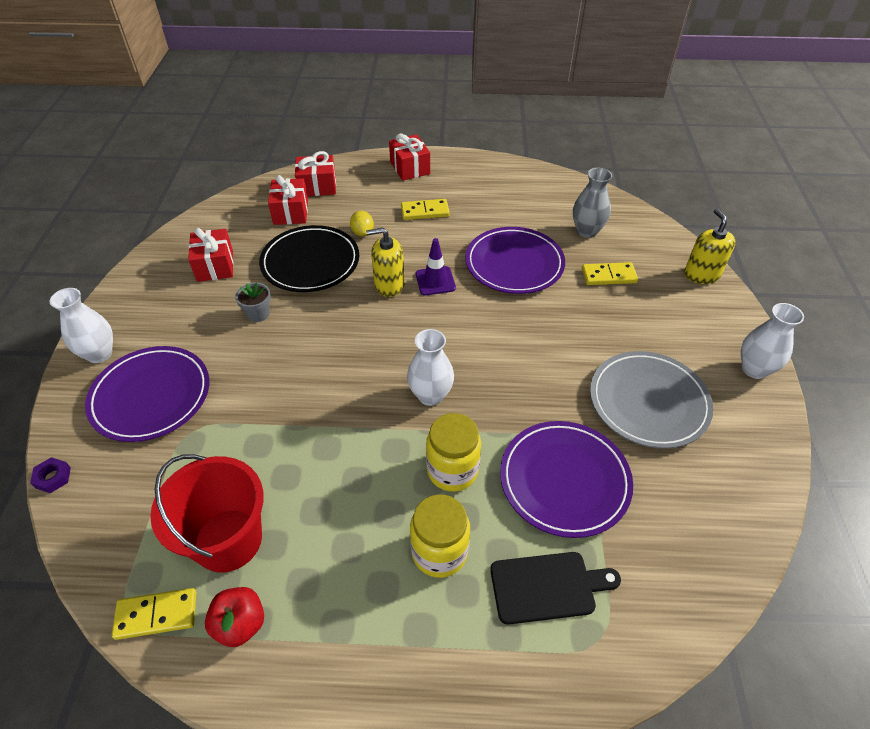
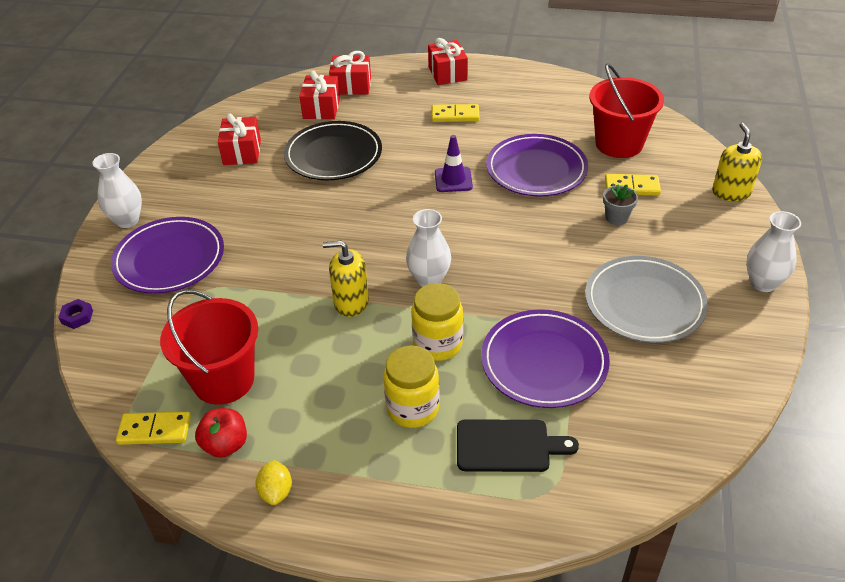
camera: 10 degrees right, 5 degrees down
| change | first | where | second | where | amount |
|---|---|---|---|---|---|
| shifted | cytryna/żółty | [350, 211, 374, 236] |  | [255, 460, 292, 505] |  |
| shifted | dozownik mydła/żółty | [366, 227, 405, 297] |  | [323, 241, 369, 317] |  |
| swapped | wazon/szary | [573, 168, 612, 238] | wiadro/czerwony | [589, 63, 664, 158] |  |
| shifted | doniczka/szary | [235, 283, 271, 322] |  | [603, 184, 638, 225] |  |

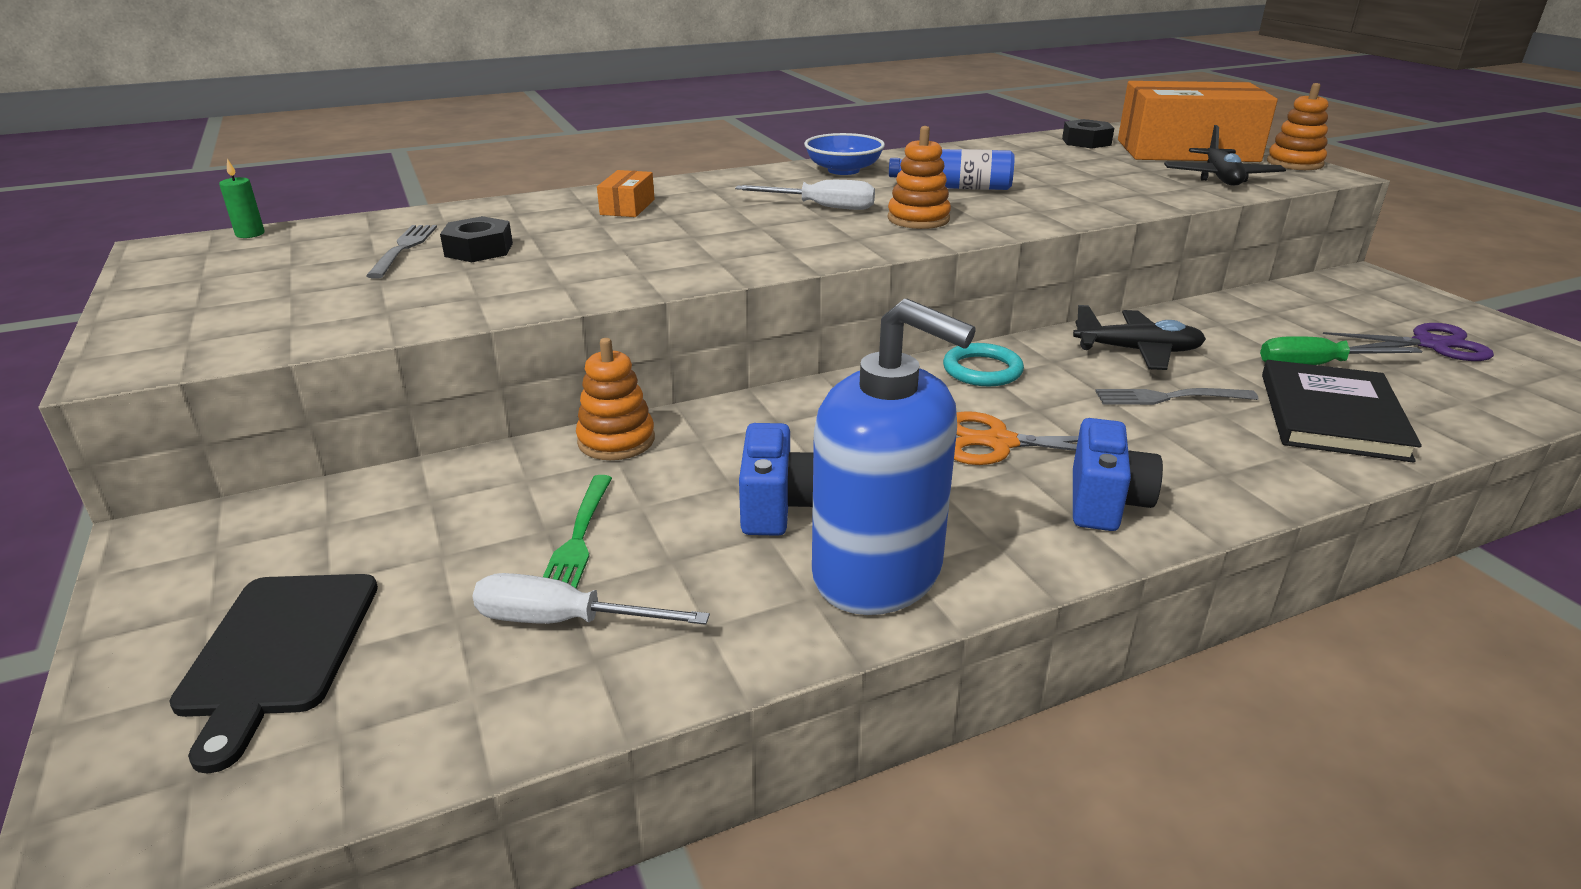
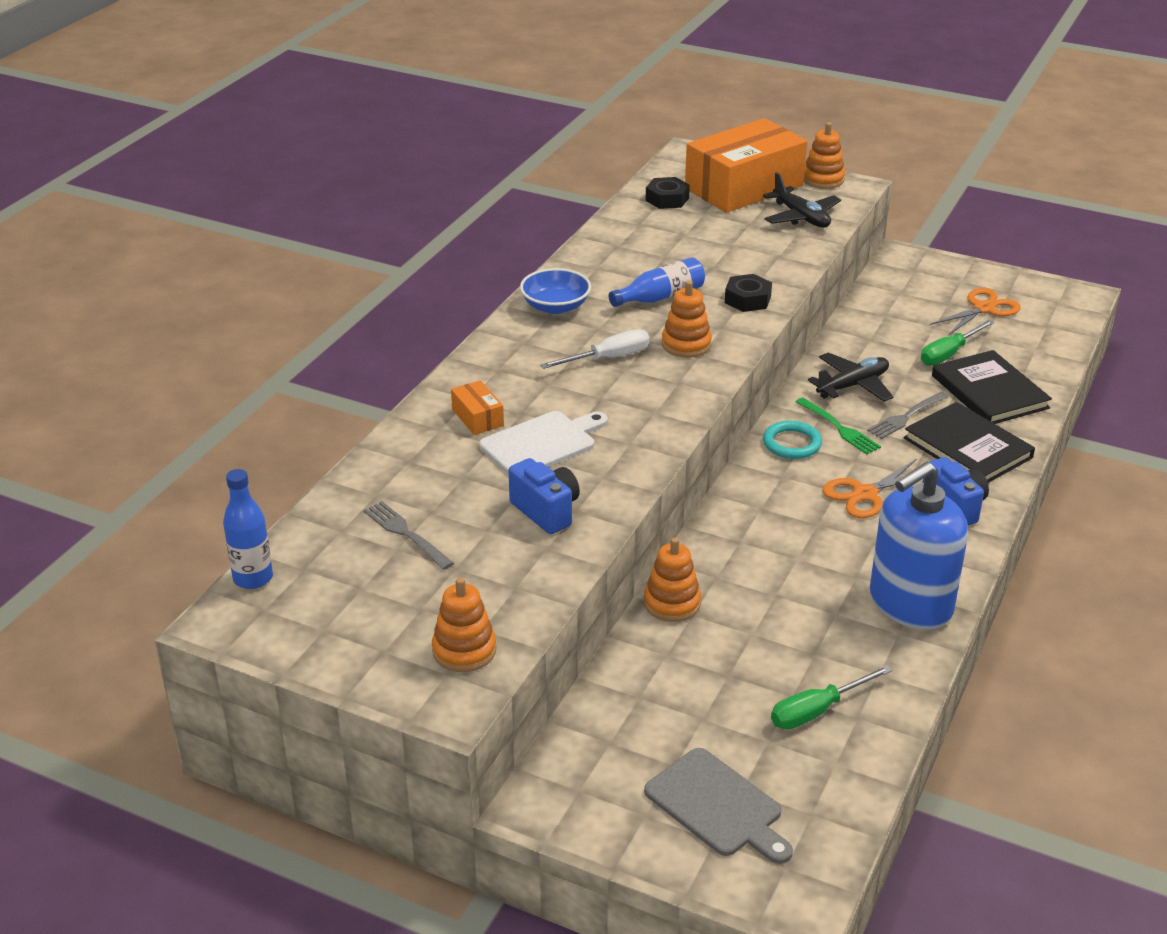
camera: 40 degrees left, 5 degrees up
| change | first | where | second | where | amount |
|---|---|---|---|---|---|
| swapped | świeca/zielony | [219, 159, 264, 238] | butelka/niebieski | [223, 469, 273, 589] |  |
| new |  |  | zabawka nakładanka/pomarańczowy | [432, 577, 497, 672] |  |
| new |  |  | deska do krojenia/biały | [479, 411, 608, 475] |  |
| shifted | aparat fotograficzny/niebieski | [739, 423, 813, 536] |  | [509, 458, 580, 534] |  |
| repainted | deska do krojenia/czarny | [169, 574, 378, 773] | deska do krojenia/szary | [644, 748, 793, 864] |  |
| shifted | nakrętka/czarny | [440, 216, 513, 262] |  | [725, 274, 772, 312] |  |
| repainted | śrubokręt/biały | [472, 573, 710, 625] | śrubokręt/zielony | [771, 665, 892, 729] |  |
| shifted | widelec/zielony | [543, 475, 612, 589] |  | [796, 398, 881, 454] |  |
| rotated | dozownik mydła/niebieski | [812, 299, 976, 615] |  | [870, 462, 968, 630] | 150 degrees clockwise |
| new |  |  | książka/czarny | [904, 402, 1035, 483] |  |
| repainted | nożyczki/fioletowy | [1323, 323, 1494, 361] | nożyczki/pomarańczowy | [930, 288, 1021, 335] |  |

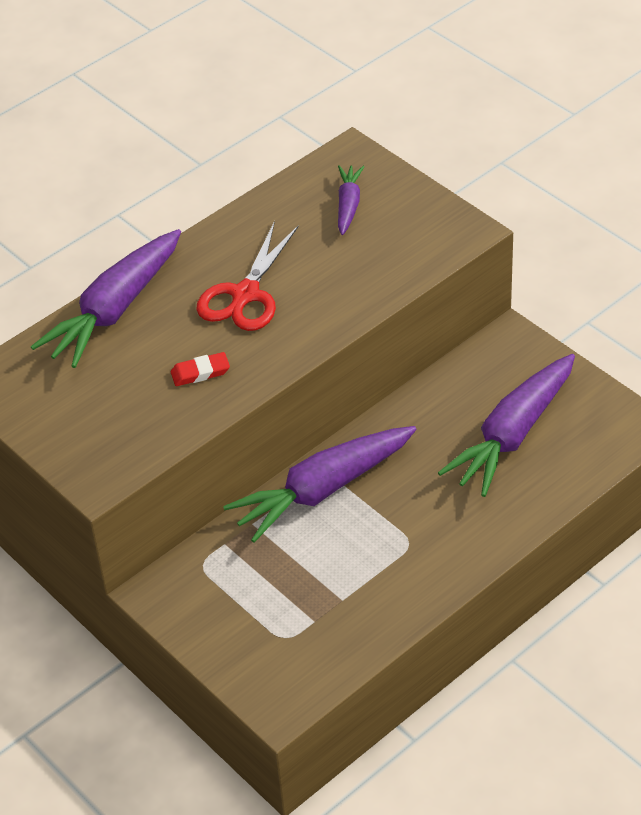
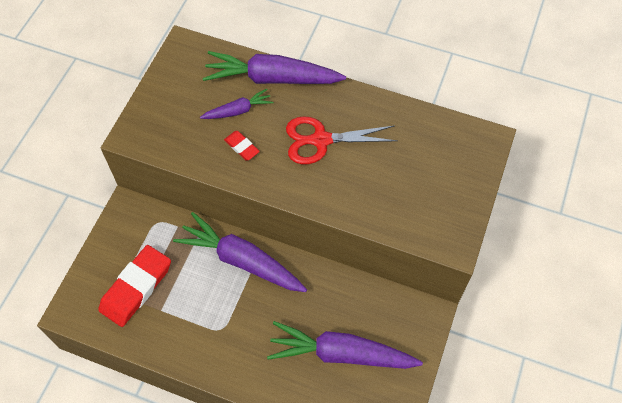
camera: 60 degrees right, 15 degrees up
| change | first | where | second | where | amount |
|---|---|---|---|---|---|
| new |  |  | gumka do mazania/czerwony | [98, 245, 171, 327] |  |
| shifted | marchewka/fioletowy | [338, 165, 365, 235] |  | [200, 89, 273, 119] |  |

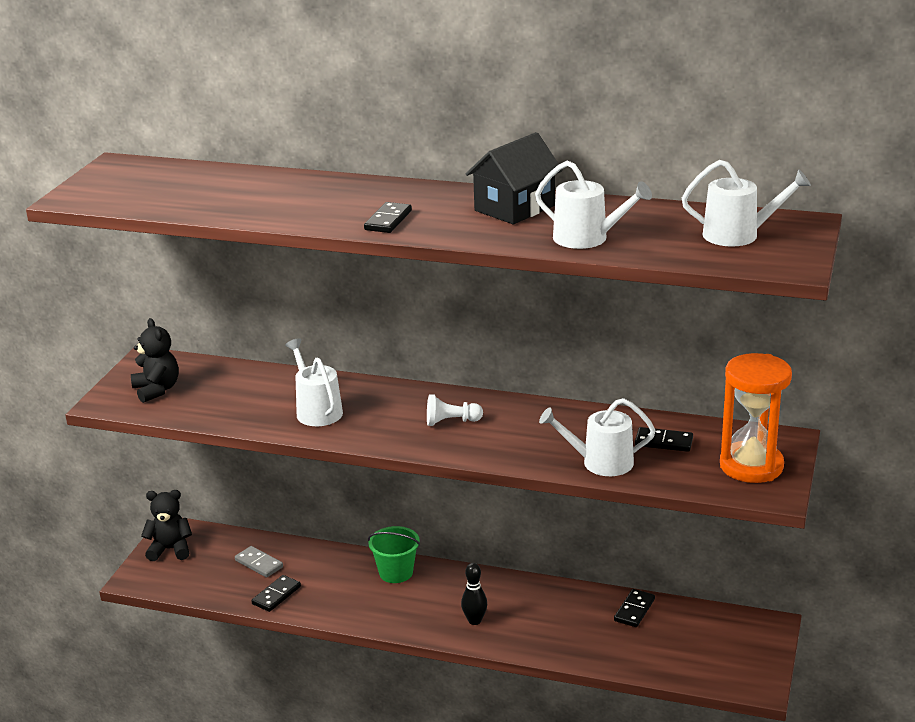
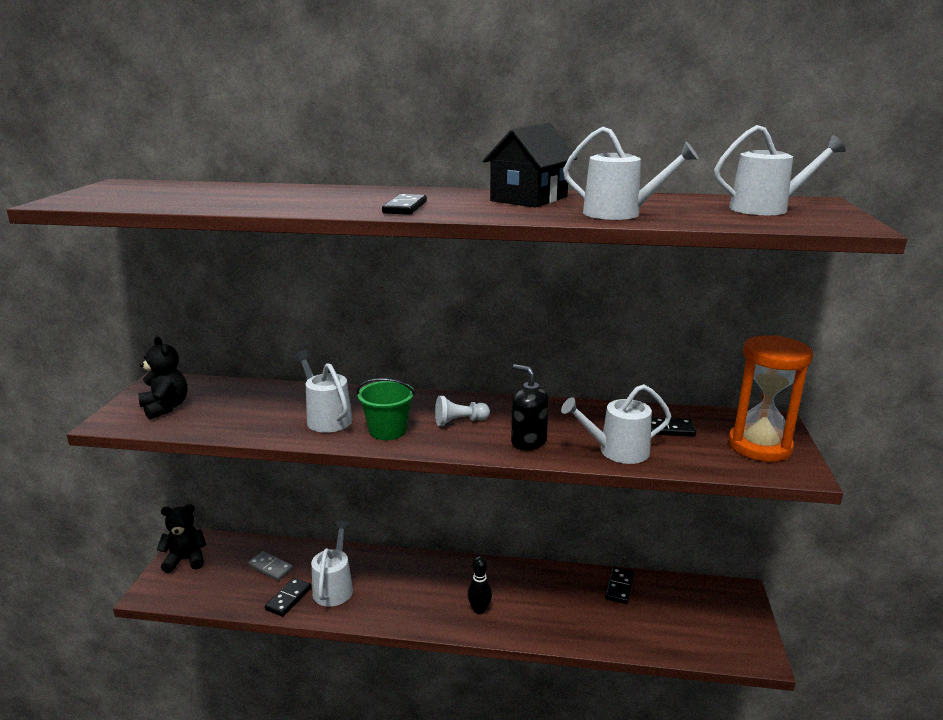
camera: 10 degrees left, 5 degrees down
| change | first | where | second | where | amount |
|---|---|---|---|---|---|
| new |  |  | konewka/biały | [311, 521, 353, 607] |  |
| shifted | wiadro/zielony | [368, 526, 420, 583] |  | [357, 378, 415, 440] |  |
| new |  |  | dozownik mydła/czarny | [511, 364, 549, 450] |  |

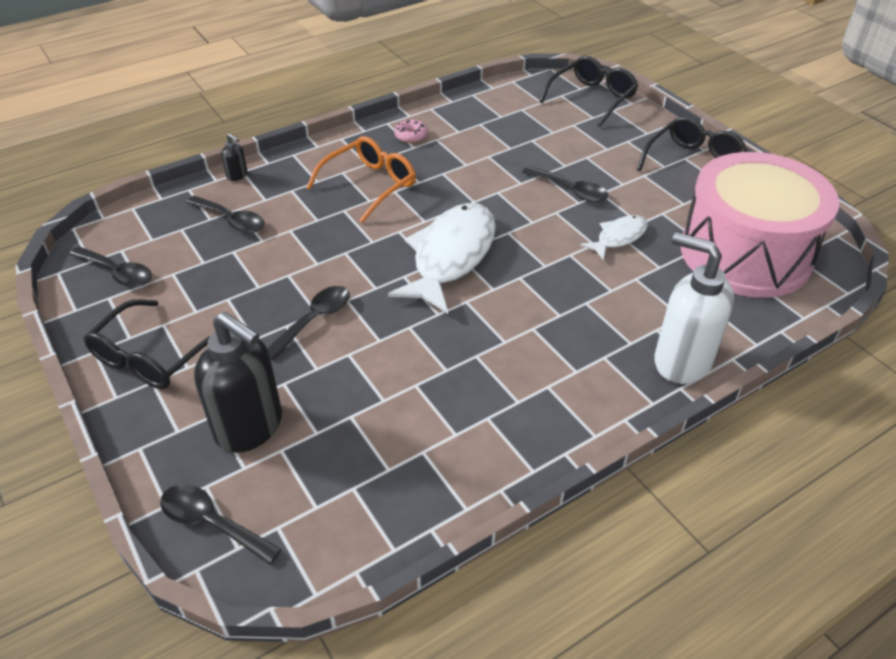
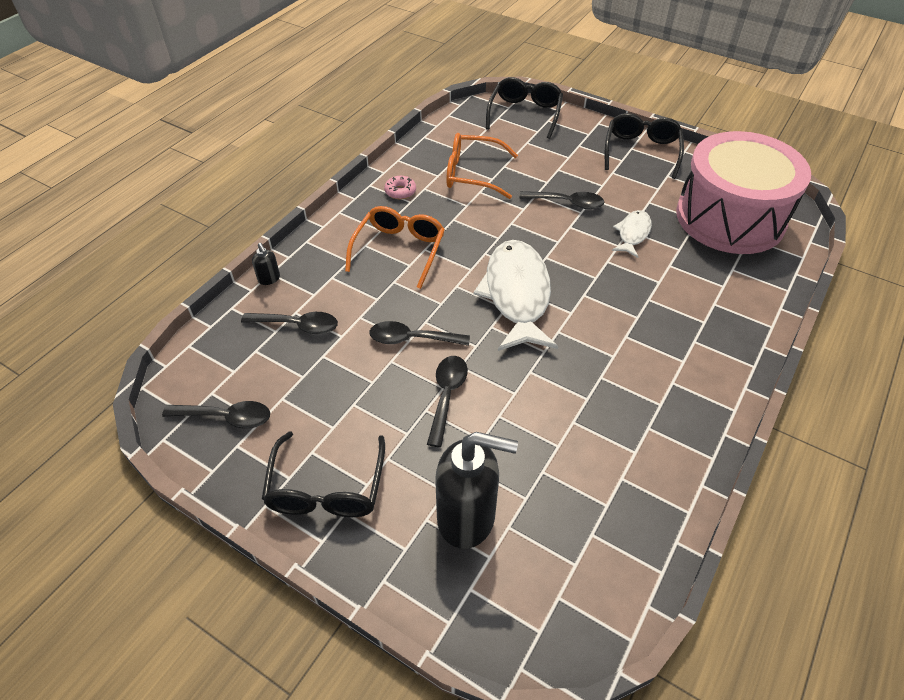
camera: 25 degrees left, 5 degrees up
| change | first | where | second | where | amount |
|---|---|---|---|---|---|
| rotated | dozownik mydła/czarny | [221, 133, 248, 181] |  | [252, 243, 280, 285] | 45 degrees clockwise |
| shifted | łyżka/czarny | [160, 484, 282, 565] |  | [369, 321, 470, 346] |  |
| new |  |  | okulary/pomarańczowy | [446, 133, 518, 199] |  |
| gone | dozownik mydła/biały | [654, 232, 734, 384] |  |  |  |

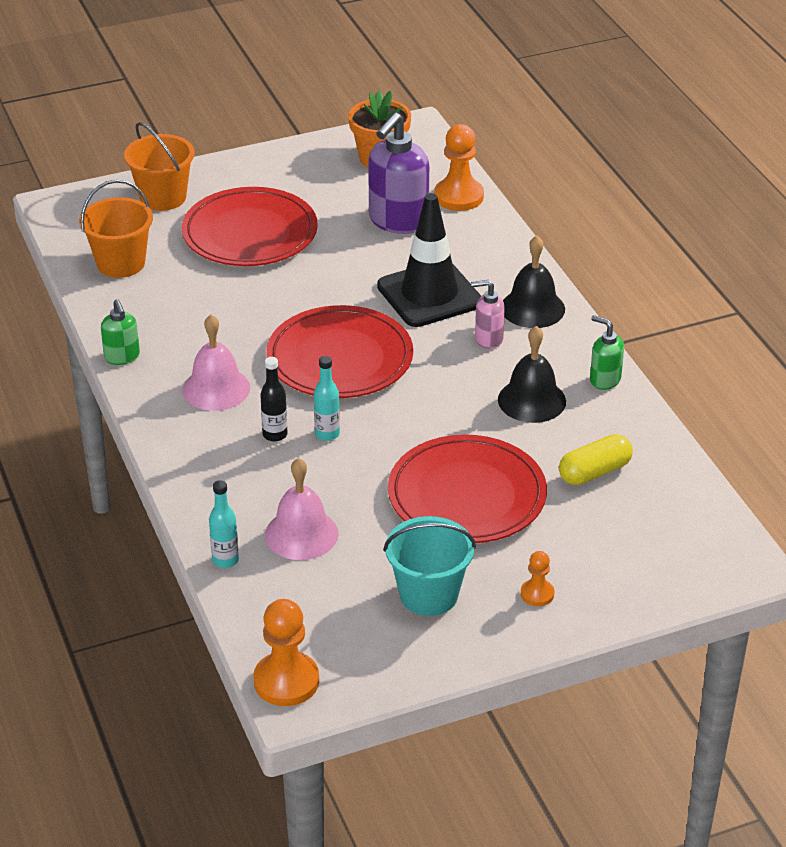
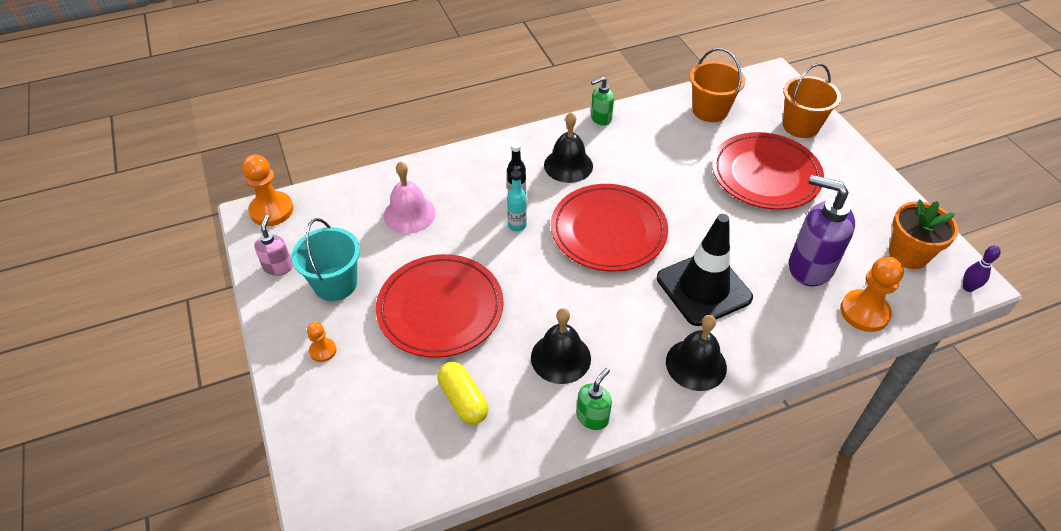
camera: 90 degrees right, 10 degrees up
| change | first | where | second | where | amount |
|---|---|---|---|---|---|
| shifted | dozownik mydła/różowy | [471, 280, 505, 349] |  | [254, 215, 293, 276] |  |
| repainted | dzwonek/różowy | [183, 315, 250, 411] | dzwonek/czarny | [544, 112, 593, 183] |  |
| new |  |  | kręgiel/fioletowy | [963, 245, 1001, 292] |  |
| gone | butelka/turkusowy | [209, 480, 239, 568] |  |  |  |

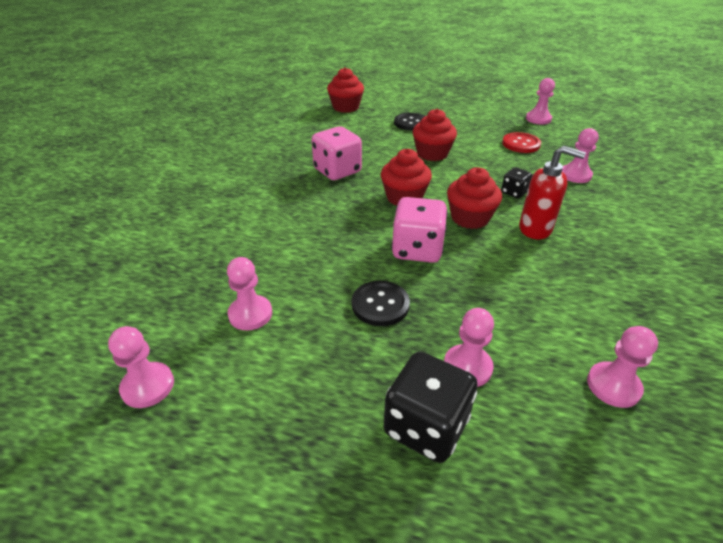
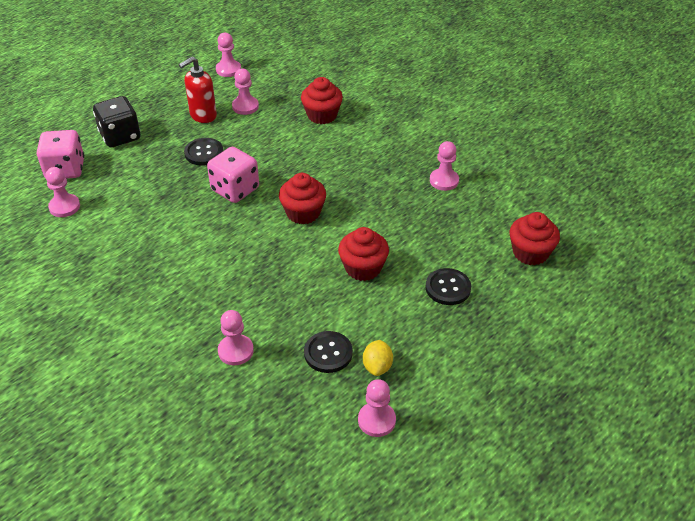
camera: 120 degrees right, 5 degrees up
| change | first | where | second | where | amount |
|---|---|---|---|---|---|
| shifted | kostka do gry/różowy | [312, 126, 362, 180] |  | [37, 130, 85, 179] |  |
| shifted | dozownik mydła/czerwony | [519, 146, 586, 239] |  | [179, 57, 217, 123] |  |
| shifted | muffinka/czerwony | [447, 167, 502, 229] |  | [301, 77, 343, 124] |  |
| repainted | guzik/czerwony | [502, 132, 541, 153] | guzik/czarny | [304, 331, 353, 373] |  |
| new |  |  | cytryna/żółty | [363, 340, 393, 376] |  |
| shifted | pionek/różowy | [444, 308, 494, 387] |  | [430, 141, 459, 191] |  |
| gone | kostka do gry/czarny | [501, 167, 533, 198] |  |  |  |

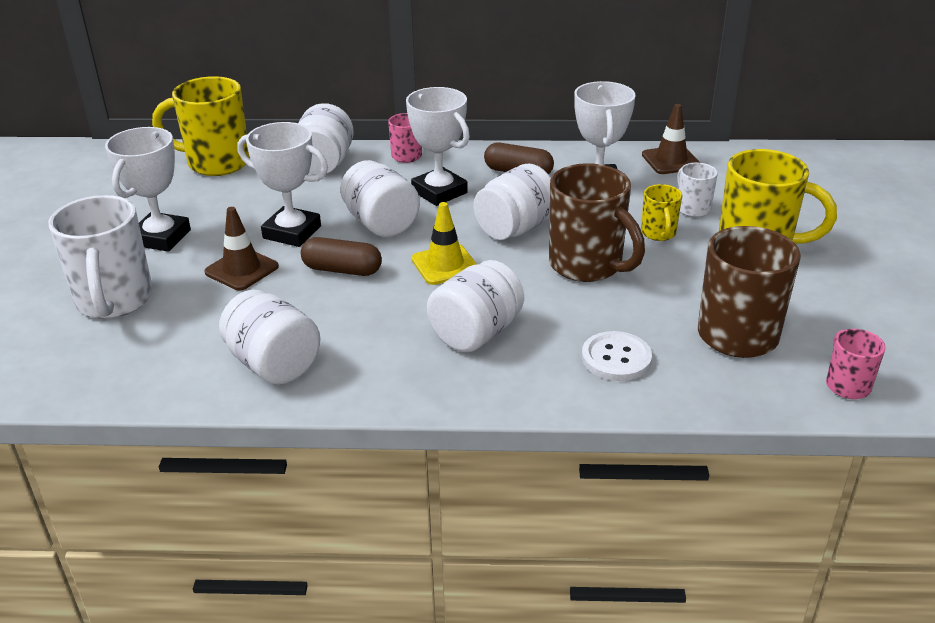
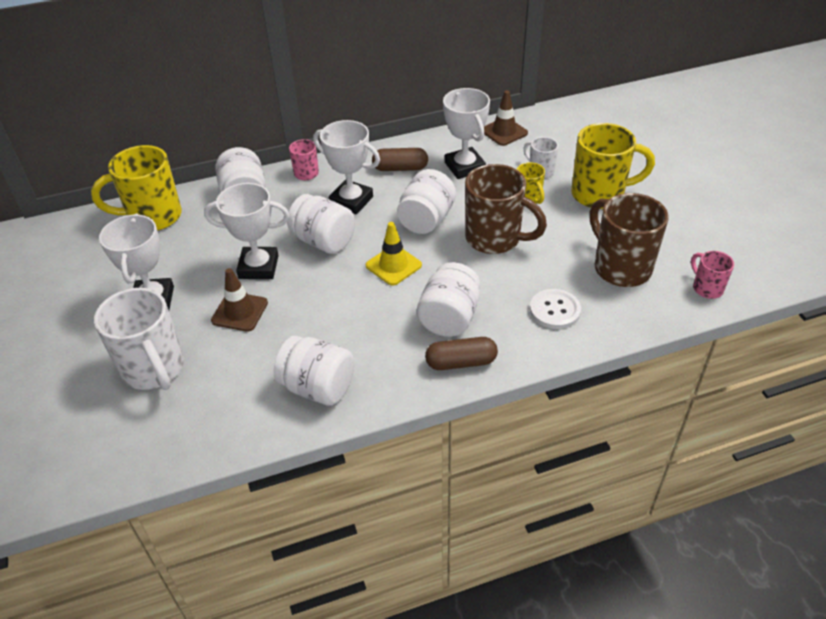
camera: 20 degrees left, 10 degrees up
| change | first | where | second | where | amount |
|---|---|---|---|---|---|
| shifted | kapsułka/brązowy | [301, 237, 382, 276] |  | [425, 337, 498, 370] |  |

